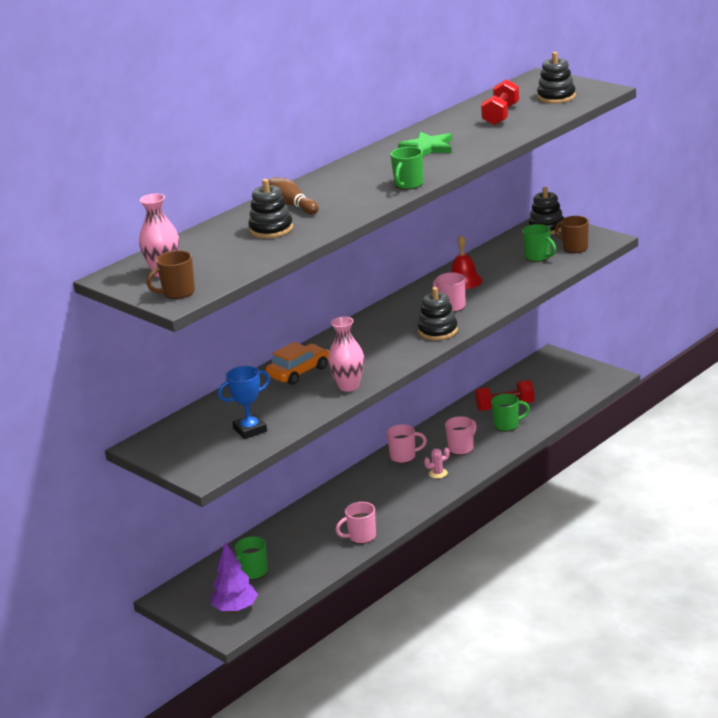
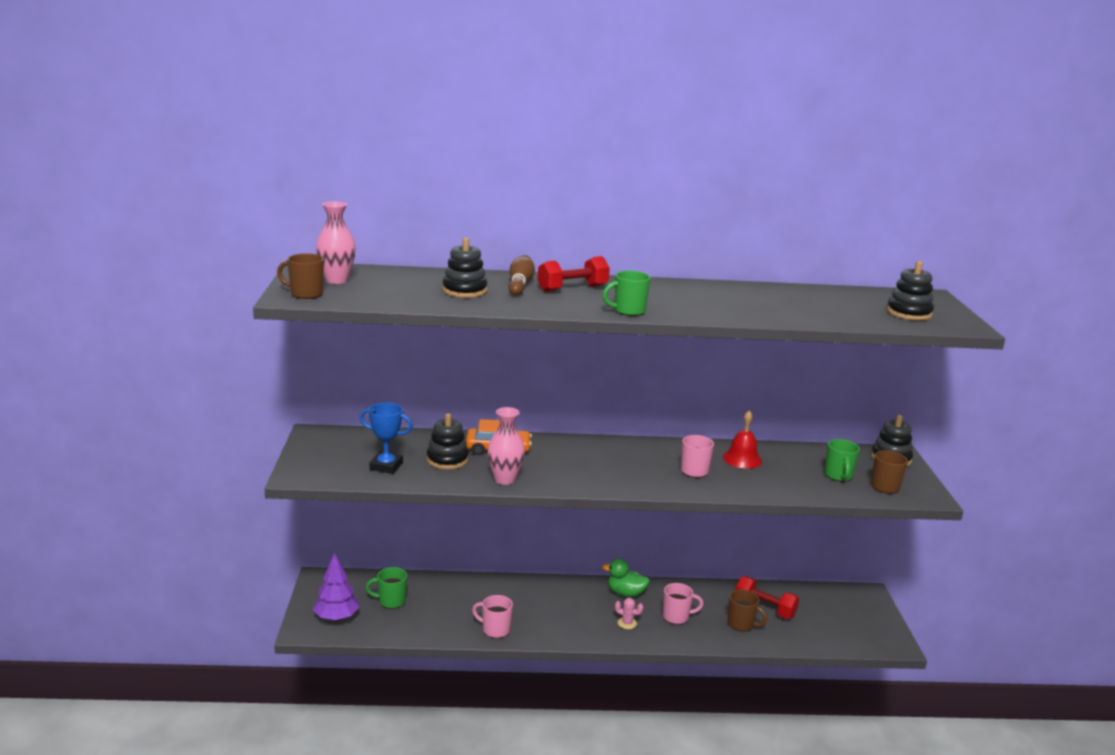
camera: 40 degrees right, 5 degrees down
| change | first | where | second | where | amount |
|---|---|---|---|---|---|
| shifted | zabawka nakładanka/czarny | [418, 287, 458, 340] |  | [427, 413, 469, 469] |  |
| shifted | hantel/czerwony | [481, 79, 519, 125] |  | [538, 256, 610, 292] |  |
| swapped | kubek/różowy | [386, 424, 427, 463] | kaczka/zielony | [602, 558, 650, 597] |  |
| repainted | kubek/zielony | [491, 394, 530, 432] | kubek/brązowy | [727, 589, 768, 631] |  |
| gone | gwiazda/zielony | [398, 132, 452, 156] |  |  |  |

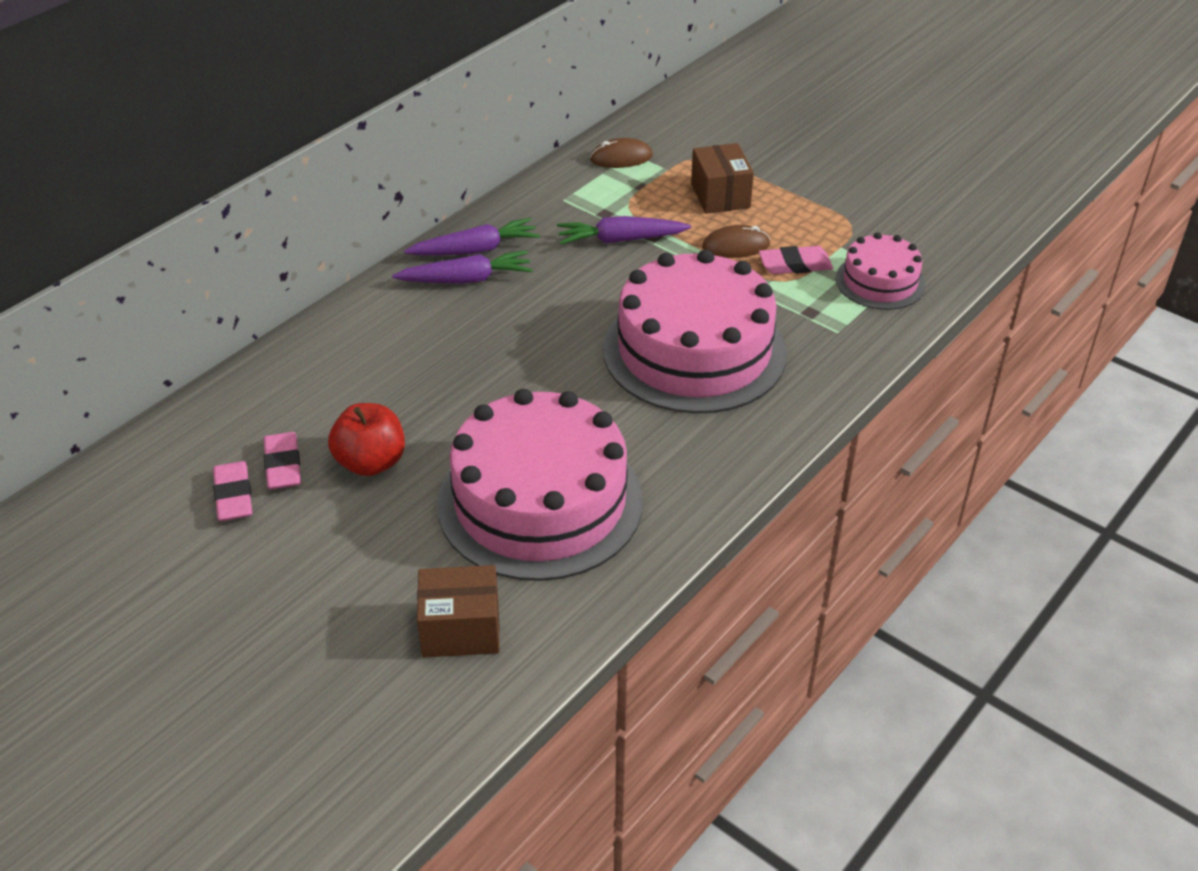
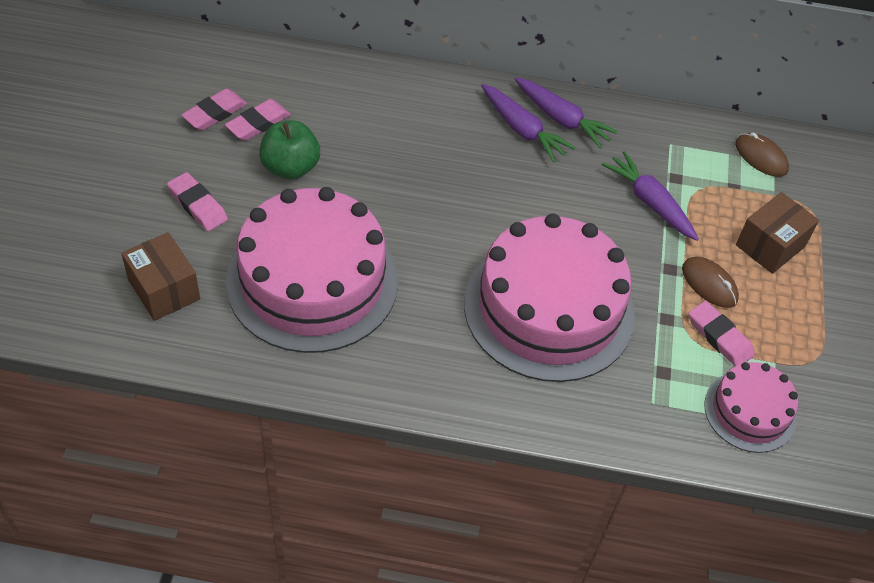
camera: 55 degrees right, 10 degrees up
| change | first | where | second | where | amount |
|---|---|---|---|---|---|
| new |  |  | gumka do mazania/różowy | [167, 172, 228, 231] |  |
| repainted | jabłko/czerwony | [328, 403, 405, 476] | jabłko/zielony | [259, 121, 320, 180] |  |

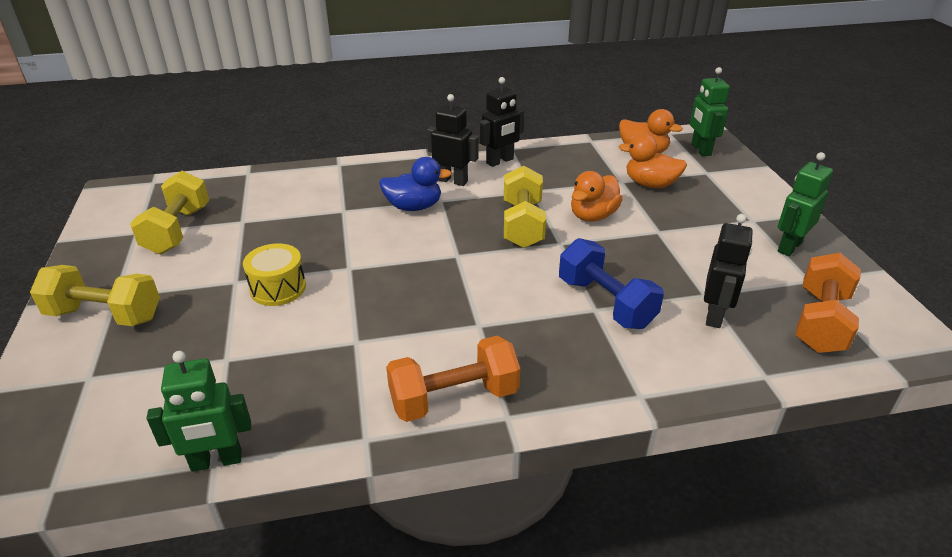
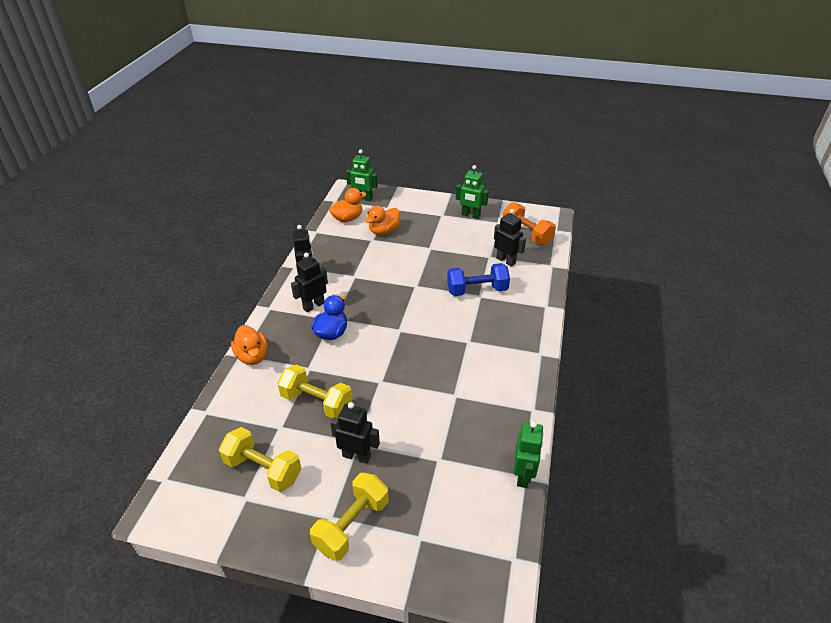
camera: 65 degrees left, 5 degrees up
| change | first | where | second | where | amount |
|---|---|---|---|---|---|
| shifted | kaczka/pomarańczowy | [571, 171, 623, 221] |  | [231, 325, 268, 365] |  |
| shifted | hantel/żółty | [504, 166, 546, 248] |  | [277, 365, 352, 418] |  |
| new |  |  | robot/czarny | [330, 402, 380, 464] |  |
| rotated | robot/zielony | [778, 152, 833, 256] |  | [456, 165, 489, 219] | 45 degrees counterclockwise |
| gone | bęben/żółty | [243, 243, 306, 306] |  |  |  |
| gone | hantel/pomarańczowy | [386, 336, 520, 422] |  |  |  |

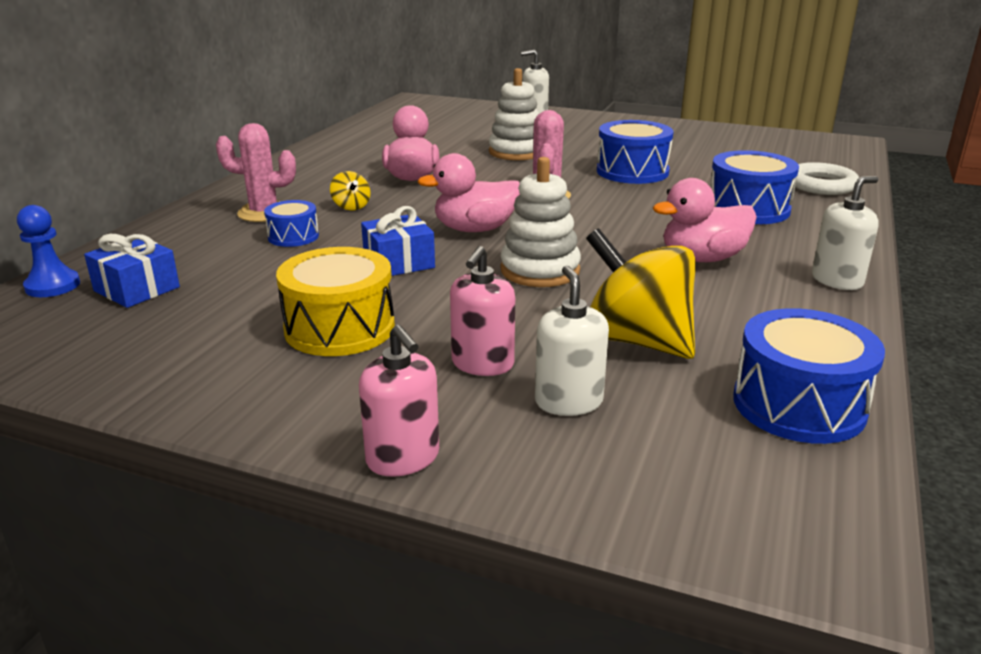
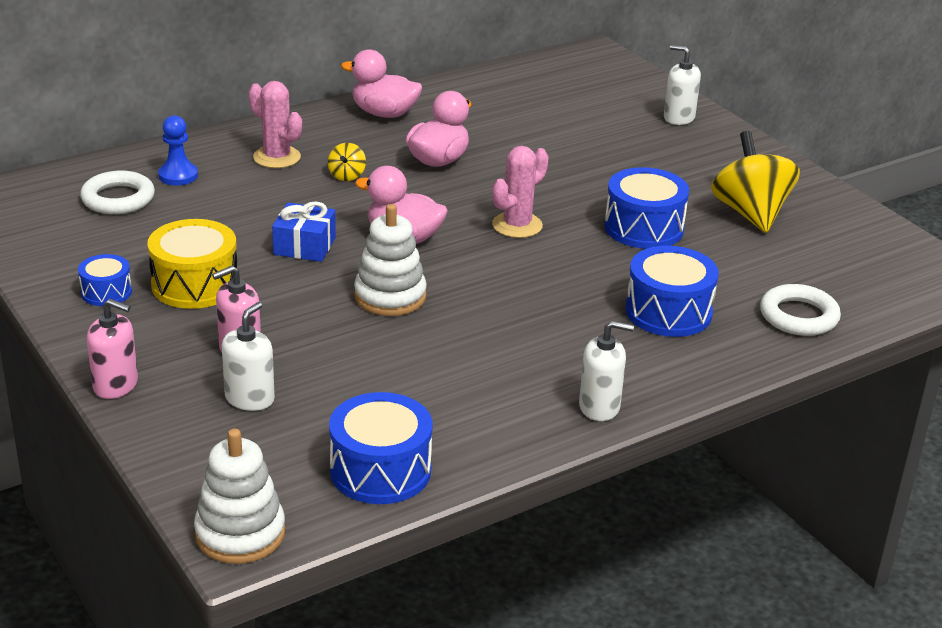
camera: 35 degrees right, 5 degrees up
| change | first | where | second | where | amount |
|---|---|---|---|---|---|
| shifted | bęben/niebieski | [264, 200, 319, 247] |  | [78, 254, 132, 306] |  |
| swapped | prezent/niebieski | [84, 234, 180, 308] | pierścień/biały | [80, 171, 155, 214] |  |
| rotated | dozownik mydła/różowy | [359, 325, 439, 477] |  | [87, 299, 138, 399] | 75 degrees counterclockwise |
| shifted | pionek/niebieski | [17, 205, 80, 297] |  | [158, 115, 198, 185] |  |
| shifted | zabawka nakładanka/biały | [489, 68, 539, 160] |  | [194, 429, 285, 564] |  |
| shifted | kaczka/różowy | [653, 178, 757, 262] |  | [341, 49, 422, 118] |  |
| shifted | bączek/żółty | [586, 228, 696, 359] |  | [711, 131, 800, 233] |  |

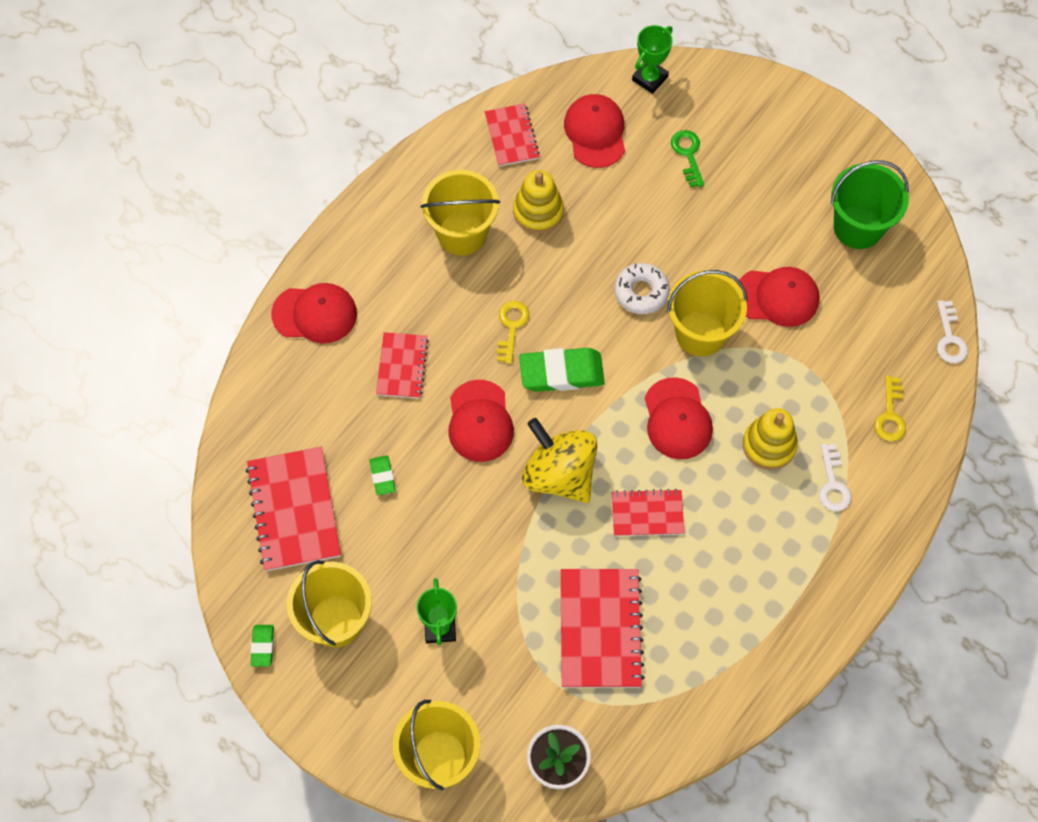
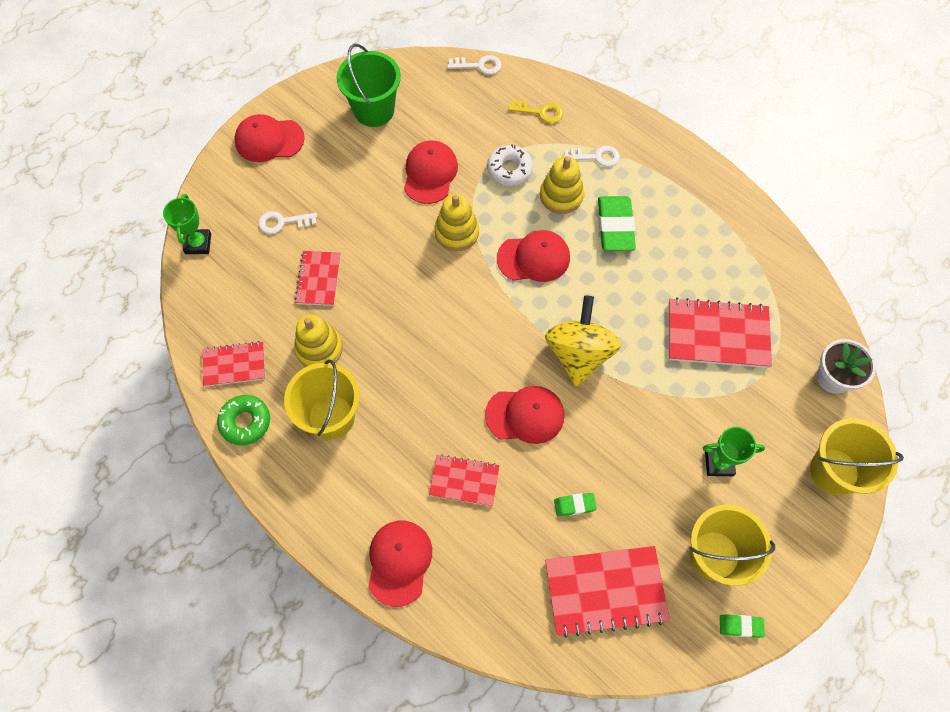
camera: 85 degrees left, 0 degrees up
| change | first | where | second | where | amount |
|---|---|---|---|---|---|
| rotated | puchar/zielony | [632, 25, 673, 94] |  | [163, 193, 211, 254] | 45 degrees clockwise |
| new |  |  | donut/zielony | [217, 395, 270, 445] |  |
| shifted | czapka/czerwony | [564, 94, 625, 168] |  | [234, 114, 305, 162] |  |
| repainted | klucz/zielony | [671, 130, 704, 188] | klucz/biały | [258, 211, 317, 234] |  |
| shifted | zeszyt/czerwony | [612, 489, 685, 536] |  | [295, 251, 341, 306] |  |
| swapped | wiadro/żółty | [667, 270, 748, 356] | zabawka nakładanka/żółty | [434, 194, 479, 251] |  |
| shifted | donut/biały | [614, 263, 670, 314] |  | [487, 144, 533, 186] |  |
| rotated | bączek/żółty | [522, 418, 597, 503] |  | [545, 295, 621, 387] | 135 degrees clockwise |
| shifted | gumka do mazania/zielony | [519, 348, 605, 392] |  | [598, 196, 636, 251] |  |
| gone | klucz/żółty | [497, 301, 529, 364] |  |  |  |

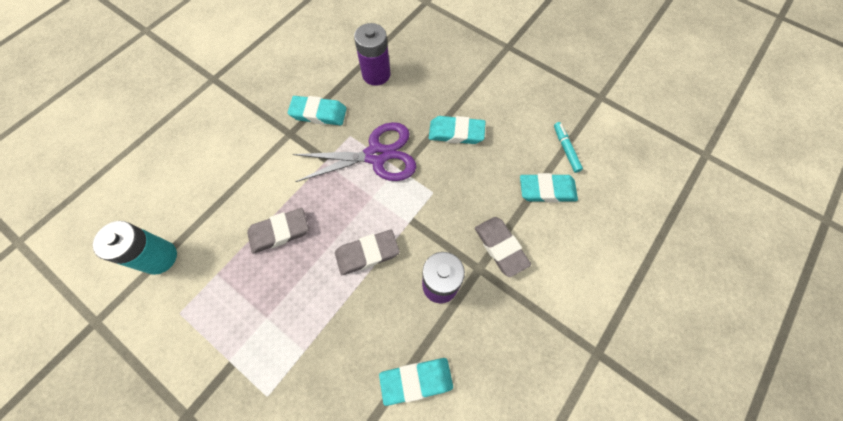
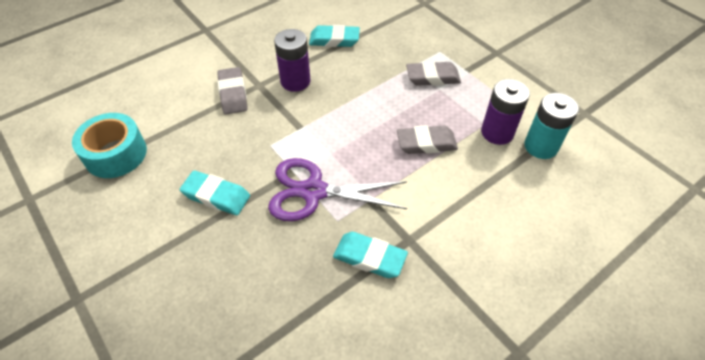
camera: 165 degrees left, 15 degrees down
| change | first | where | second | where | amount |
|---|---|---|---|---|---|
| swapped | flamaster/turkusowy | [554, 122, 583, 173] | taśma klejąca/turkusowy | [72, 113, 147, 178] |  |
| shifted | gumka do mazania/szary | [335, 230, 400, 275] |  | [406, 61, 461, 86] |  |
| shifted | bateria/fioletowy | [354, 23, 391, 86] |  | [481, 79, 530, 145] |  |
| gone | gumka do mazania/turkusowy | [520, 173, 578, 202] |  |  |  |

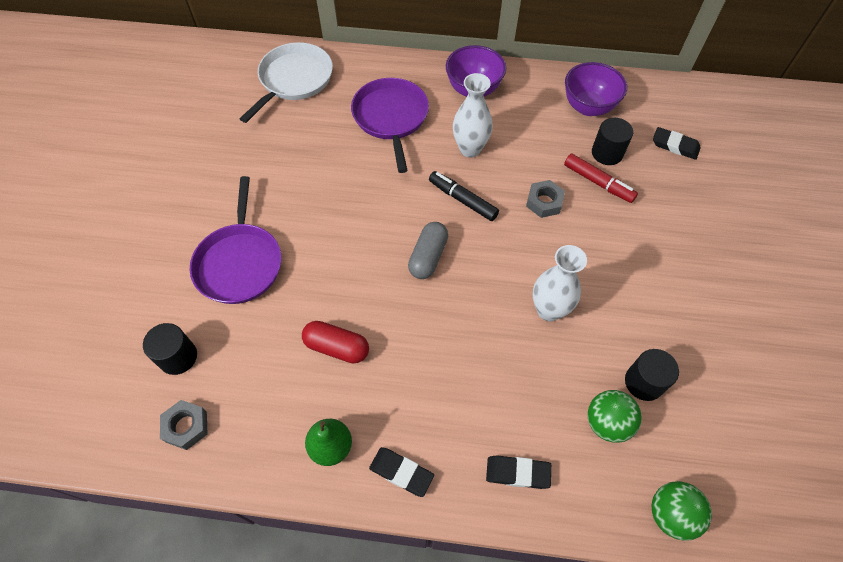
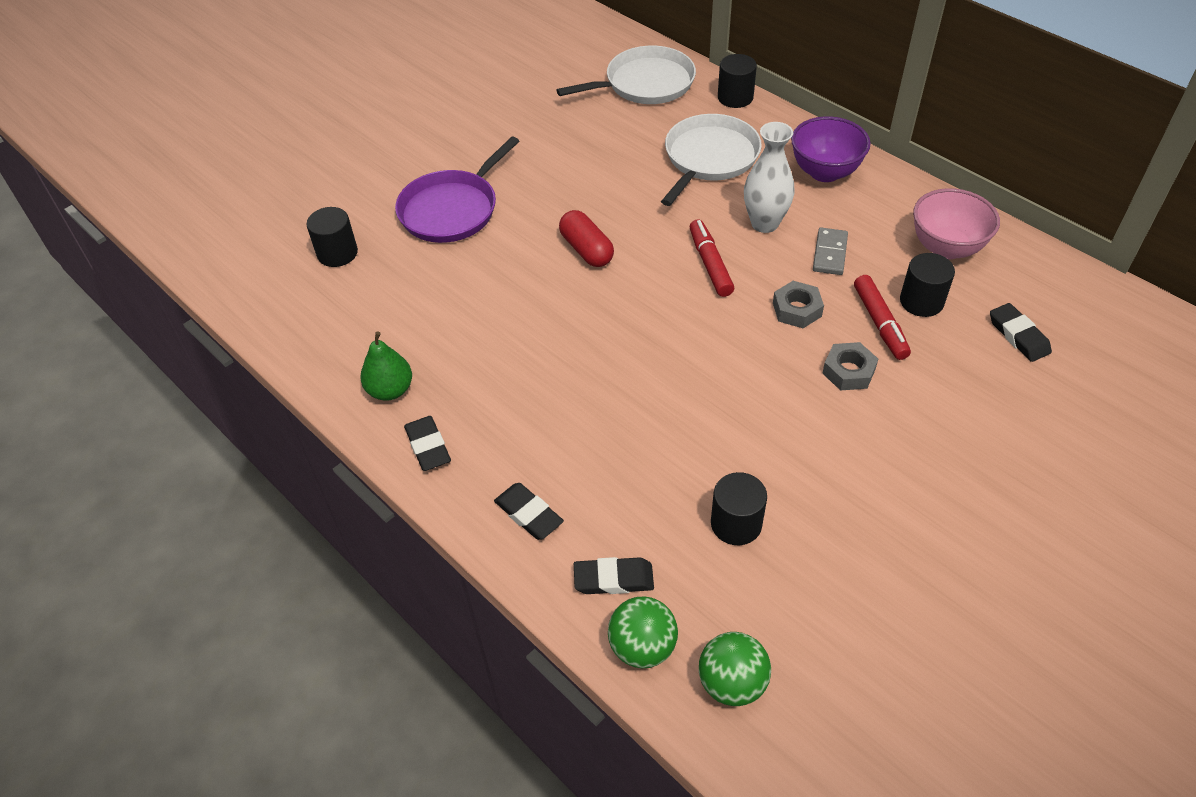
camera: 40 degrees right, 10 degrees down
| change | first | where | second | where | amount |
|---|---|---|---|---|---|
| shifted | kapsułka/czerwony | [302, 321, 369, 364] |  | [559, 210, 614, 267] |  |
| new |  |  | gumka do mazania/czarny | [574, 557, 654, 594] |  |
| repainted | patelnia/fioletowy | [351, 78, 429, 173] | patelnia/biały | [661, 114, 762, 206] |  |
| repainted | flamaster/czarny | [429, 171, 499, 221] | flamaster/czerwony | [690, 220, 734, 297] |  |
| shifted | piłka/zielony | [588, 390, 642, 443] |  | [699, 632, 771, 706] |  |
| new |  |  | walec/czarny | [718, 54, 757, 108] |  |
| new |  |  | kostka domina/szary | [813, 228, 848, 275] |  |
| shifted | nakrętka/szary | [160, 400, 207, 450] |  | [822, 342, 878, 391] |  |
| repainted | miska/fioletowy | [565, 62, 627, 116] | miska/różowy | [913, 188, 1000, 259] |  |
| gone | kapsułka/szary | [408, 222, 448, 279] |  |  |  |
| gone | wazon/biały | [533, 245, 587, 321] |  |  |  |

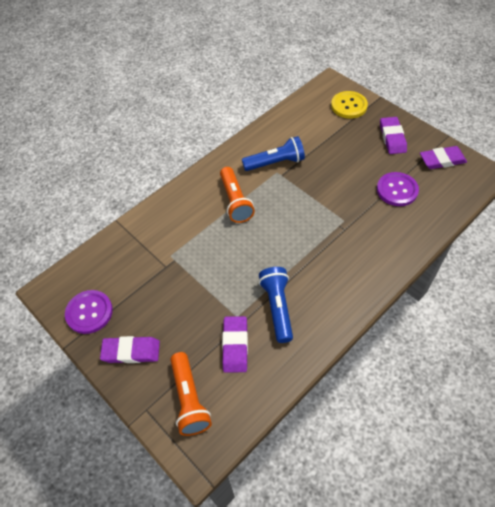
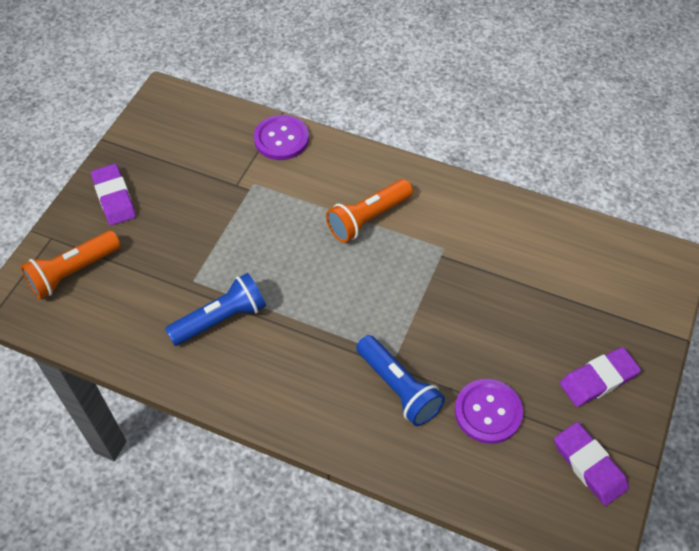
camera: 65 degrees right, 0 degrees up
| change | first | where | second | where | amount |
|---|---|---|---|---|---|
| shifted | guzik/fioletowy | [65, 290, 113, 334] |  | [254, 115, 309, 160] |  |
| shifted | latarka/niebieski | [242, 136, 305, 171] |  | [356, 335, 445, 426] |  |
| gone | gumka do mazania/fioletowy | [222, 316, 248, 373] |  |  |  |
| gone | guzik/żółty | [331, 91, 368, 119] |  |  |  |

